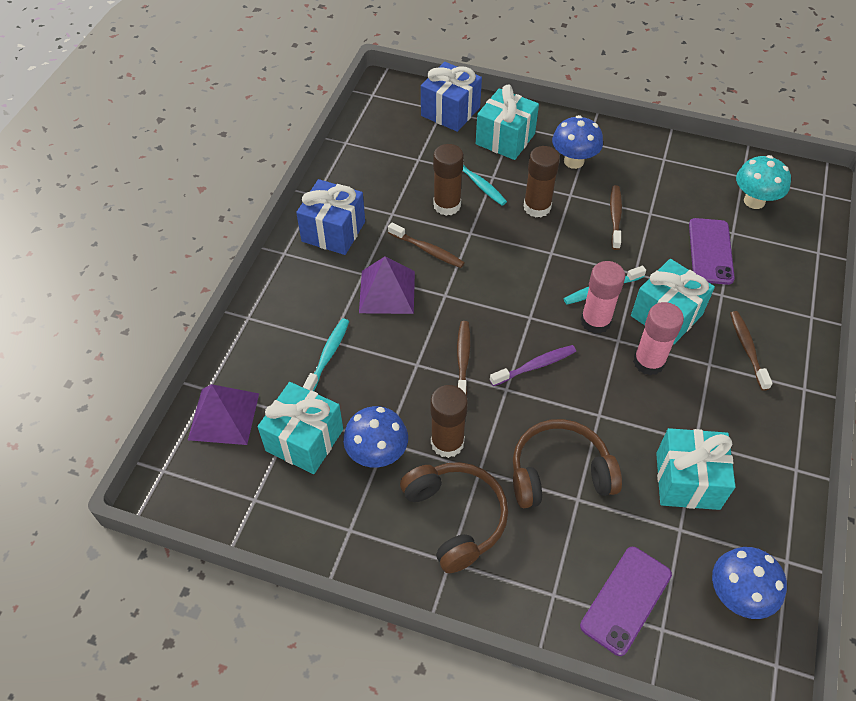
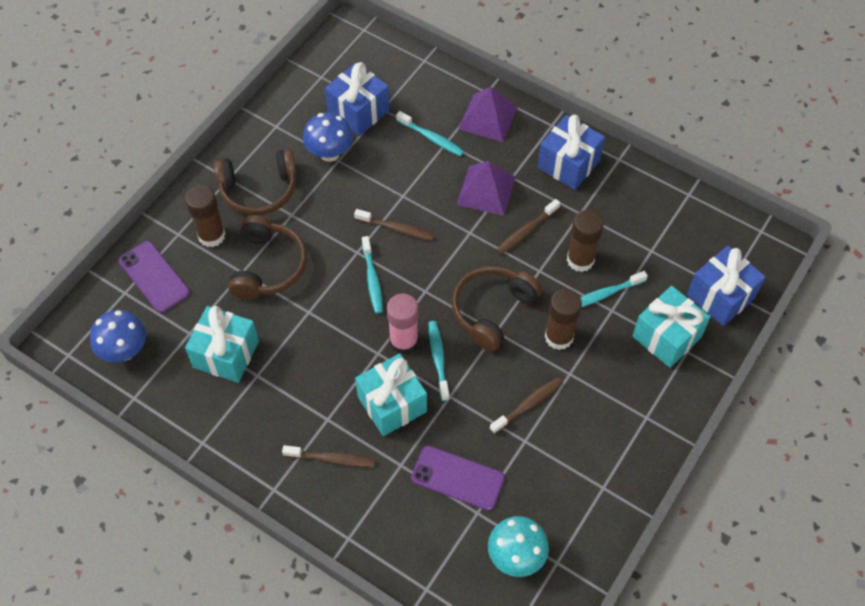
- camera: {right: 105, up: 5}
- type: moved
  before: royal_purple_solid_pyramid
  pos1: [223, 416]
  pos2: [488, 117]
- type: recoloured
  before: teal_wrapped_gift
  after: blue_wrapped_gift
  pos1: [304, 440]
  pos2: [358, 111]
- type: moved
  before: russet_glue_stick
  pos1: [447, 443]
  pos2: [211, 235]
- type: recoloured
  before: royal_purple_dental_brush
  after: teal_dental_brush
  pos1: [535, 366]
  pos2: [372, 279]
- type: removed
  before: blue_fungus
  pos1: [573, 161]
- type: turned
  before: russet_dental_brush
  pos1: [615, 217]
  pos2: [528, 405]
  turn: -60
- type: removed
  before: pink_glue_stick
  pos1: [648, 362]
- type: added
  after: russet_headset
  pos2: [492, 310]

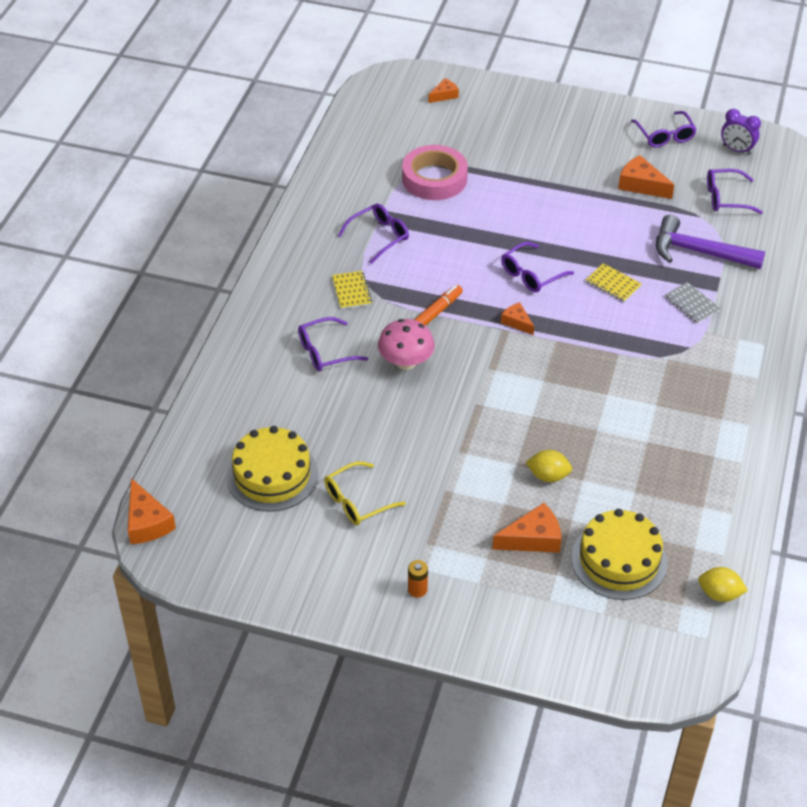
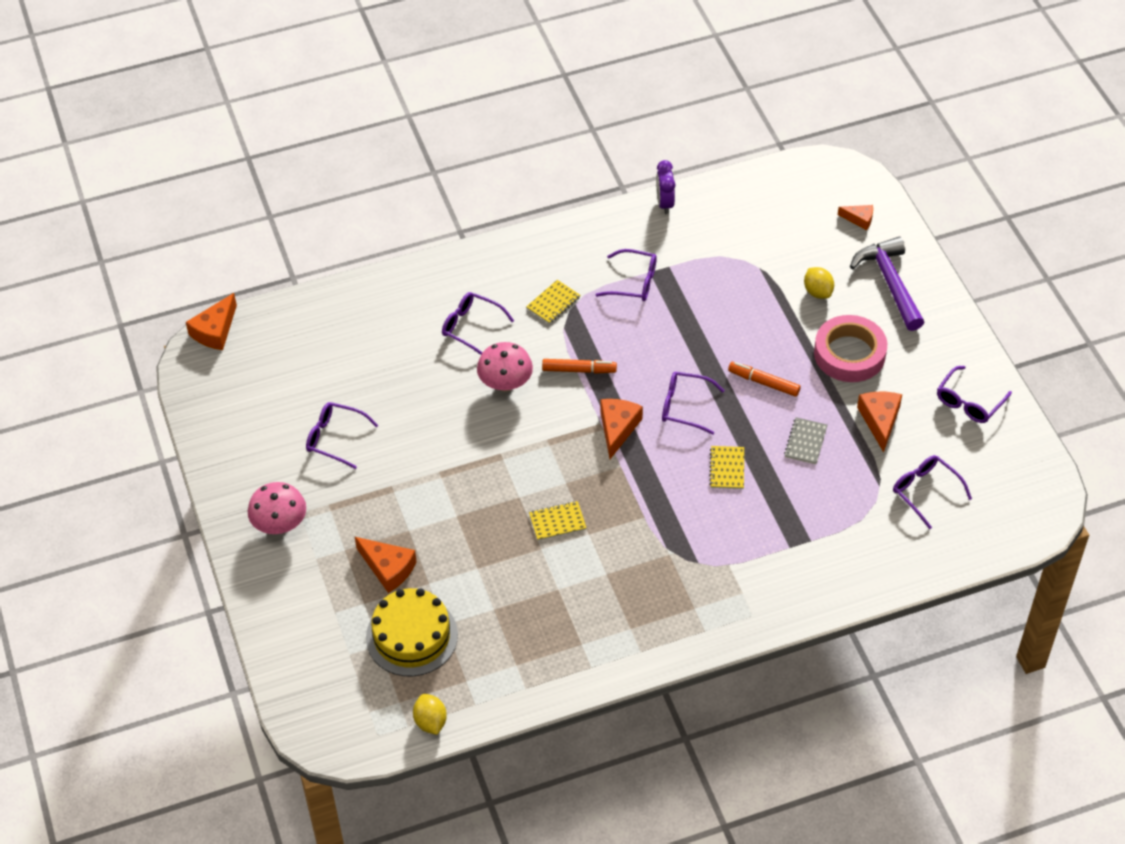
- camera: {right: 55, up: 5}
- type: removed
  before: golden_layer_cake
  pos1: [272, 475]
- type: recoloured
  before: golden_spectacles
  after: royal_purple_spectacles
  pos1: [357, 501]
  pos2: [335, 438]
- type: moved
  before: pink_tape
  pos1: [434, 178]
  pos2: [849, 354]
- type: replaced
  before: orange-coloured_battery
  after: pink_fungus
  pos1: [417, 589]
  pos2: [280, 524]
- type: resized
  before: orange-coloured_cheese
  pos1: [517, 322]
  pos2: [617, 428]
  scale: 1.63
- type: moved
  before: golden_lemon
  pos1: [548, 476]
  pos2: [817, 292]
- type: moved
  before: royal_purple_claw_hammer
  pos1: [698, 252]
  pos2: [890, 283]
- type: moved
  before: gray_exercise_book
  pos1: [691, 304]
  pos2: [805, 442]
- type: moved
  before: royal_purple_alarm_clock
  pos1: [736, 150]
  pos2: [665, 203]
- type: added
  after: golden_exercise_book
  pos2: [557, 522]
- type: added
  after: orange-coloured_marker_pen
  pos2: [763, 383]

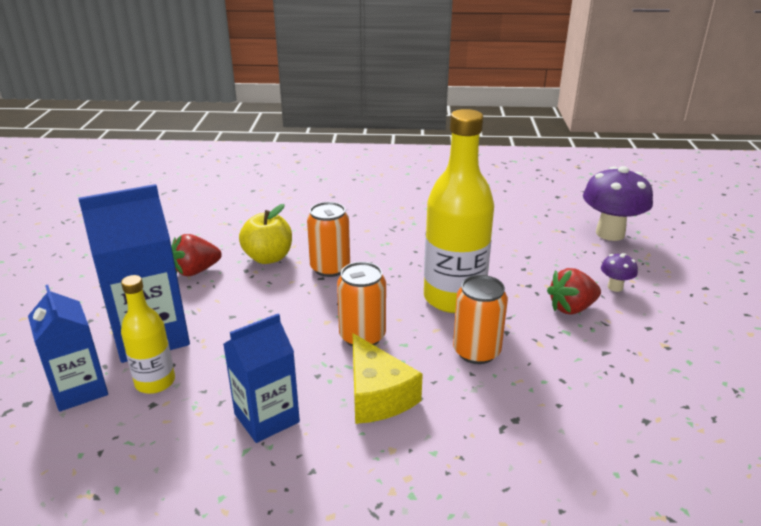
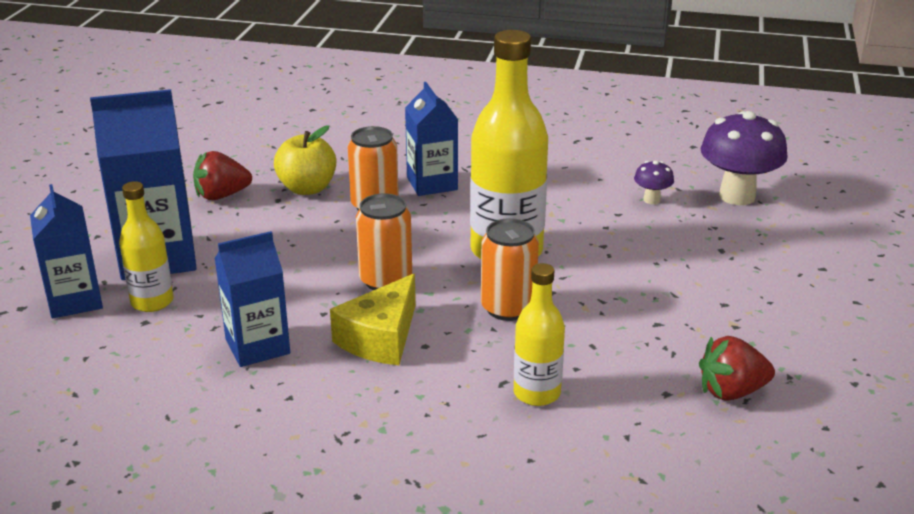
- camera: {right: 10, up: 0}
- type: turned
  before: golden_cheese
  pos1: [377, 395]
  pos2: [380, 338]
  turn: 45
- type: moved
  before: crimson_strawberry
  pos1: [571, 308]
  pos2: [731, 392]
- type: moved
  before: royal_purple_fungus
  pos1: [615, 287]
  pos2: [651, 200]
- type: added
  after: blue_juice_carton
  pos2: [432, 183]
- type: added
  after: golden_bottle
  pos2: [537, 393]

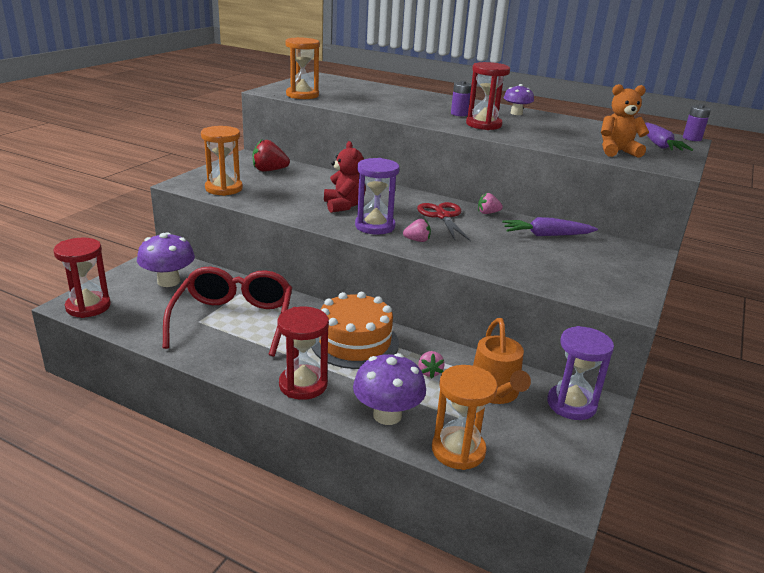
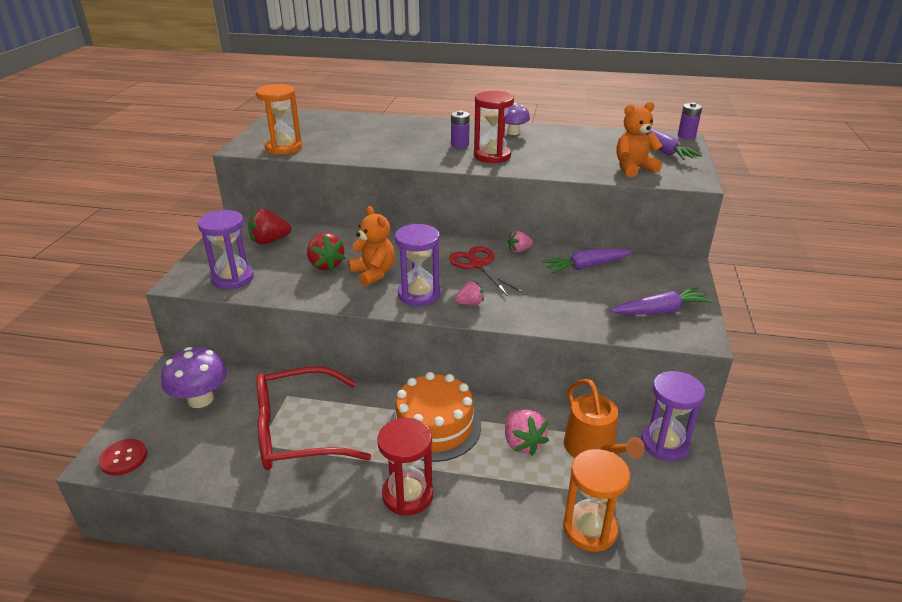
- camera: {right: -15, up: 5}
- type: replaced
  before: crimson_sand_timer
  after: crimson_shirt_button
  pos1: [88, 307]
  pos2: [124, 458]
- type: turned
  before: crimson_spectacles
  pos1: [233, 320]
  pos2: [297, 432]
  turn: -90
- type: recoloured
  before: orange-coloured_sand_timer
  after: royal_purple_sand_timer
  pos1: [224, 189]
  pos2: [232, 278]
- type: recoloured
  before: crimson_stuffed_bear
  after: orange-coloured_stuffed_bear
  pos1: [344, 206]
  pos2: [373, 273]
- type: removed
  before: royal_purple_fungus
  pos1: [387, 415]
- type: resized
  before: pink_strawberry
  pos1: [429, 372]
  pos2: [522, 443]
  scale: 1.64
- type: added
  after: crimson_strawberry
  pos2: [326, 265]
- type: added
  after: royal_purple_carrot
  pos2: [660, 311]

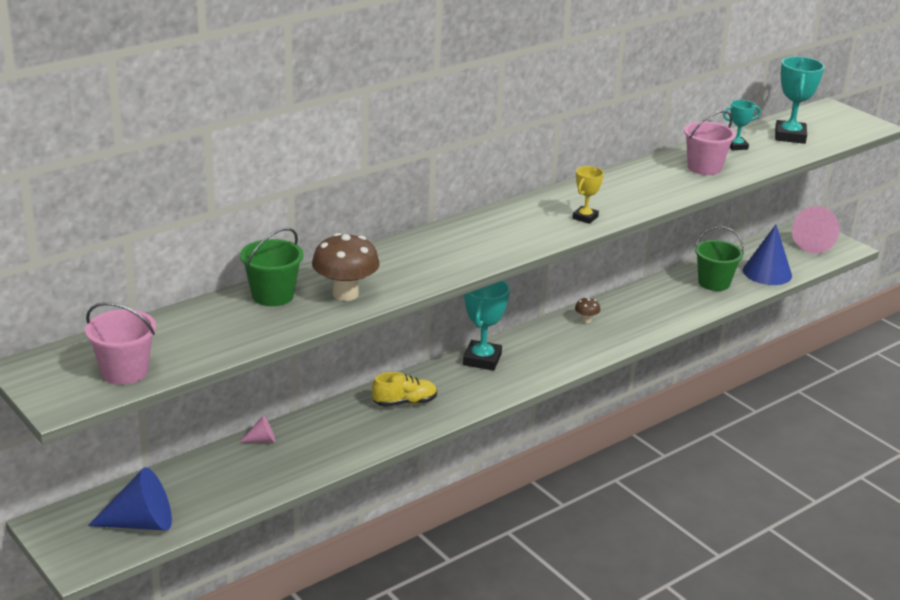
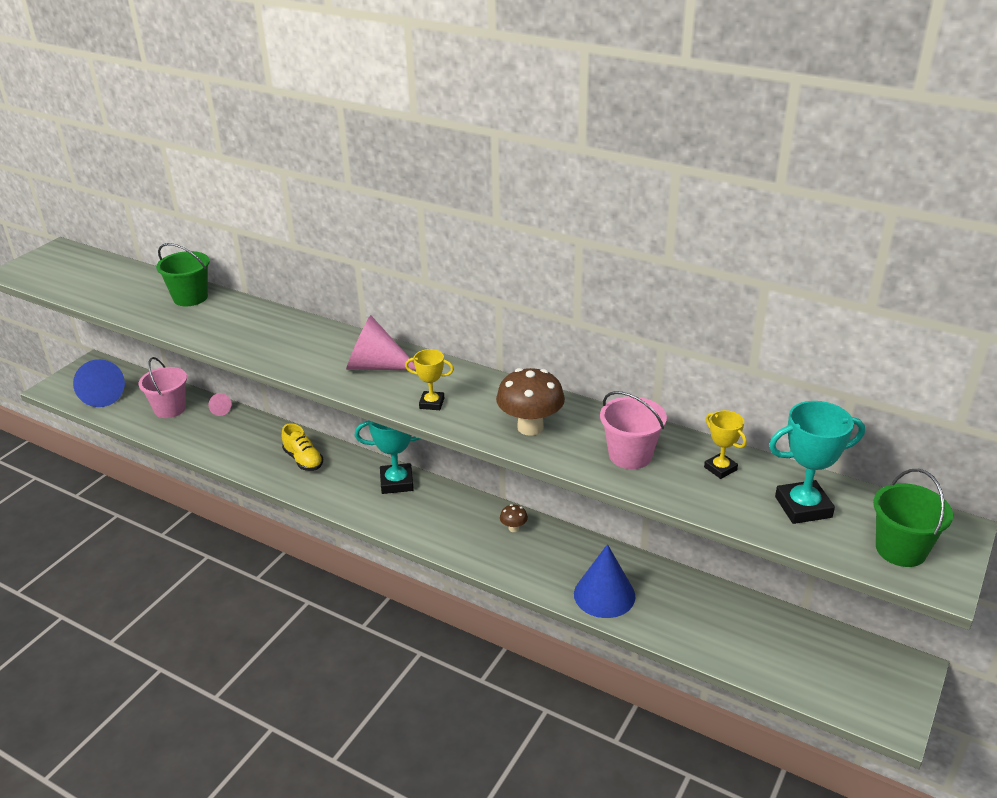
- camera: {right: 70, up: 5}
- type: moved
  before: pink_bucket
  pos1: [124, 372]
  pos2: [170, 409]
- type: moved
  before: russet_fungus
  pos1: [345, 294]
  pos2: [530, 427]
- type: moved
  before: emerald_bucket
  pos1: [714, 283]
  pos2: [901, 549]
- type: recoloured
  before: teal_trophy
  after: golden_trophy
  pos1: [736, 146]
  pos2: [720, 468]
- type: moved
  before: blue_solid_cone
  pos1: [767, 273]
  pos2: [604, 595]
- type: moved
  before: pink_solid_cone
  pos1: [815, 244]
  pos2: [375, 366]

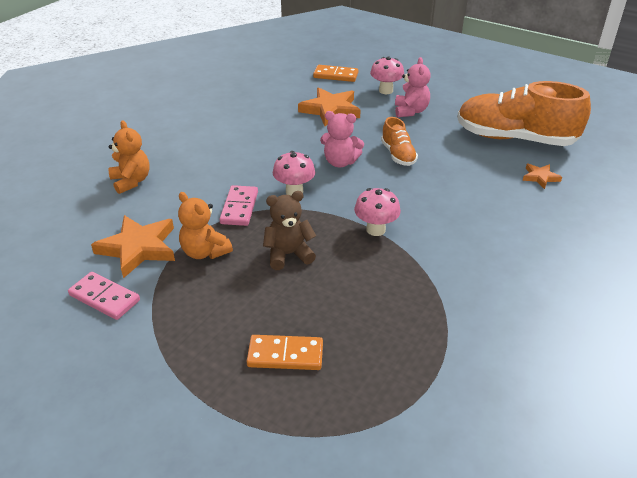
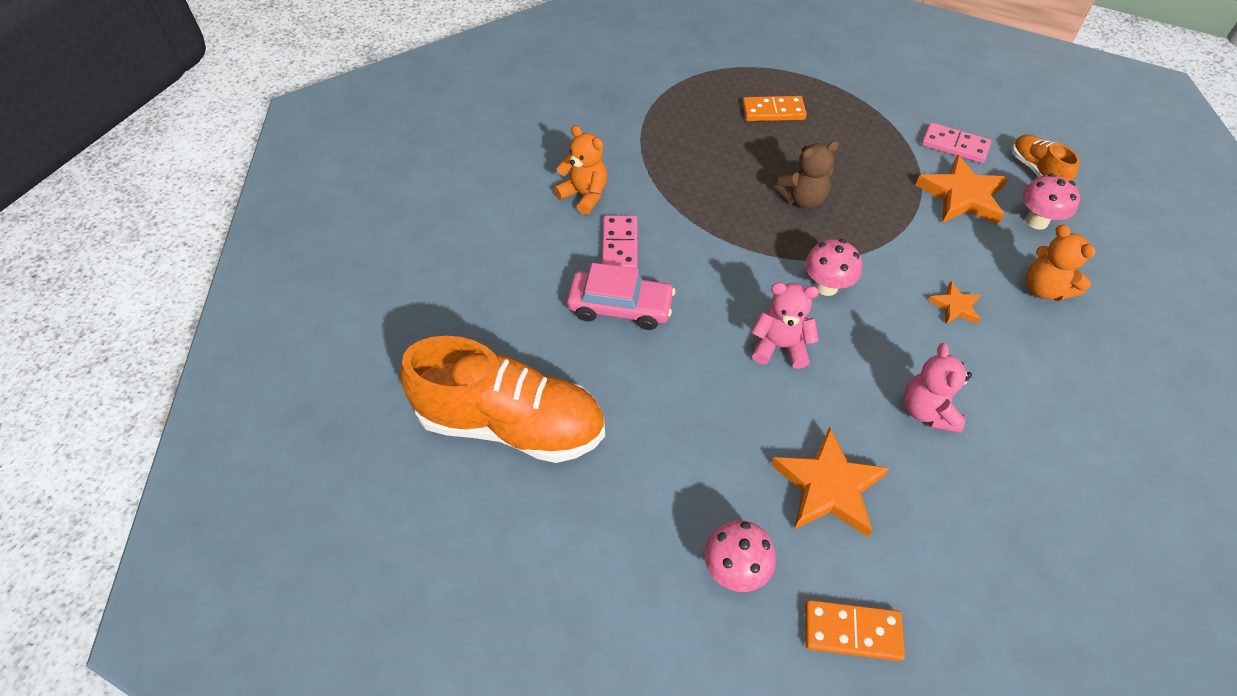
- camera: {right: 175, up: 15}
- type: moved
  before: orange-coloured_stuffed_bear
  pos1: [205, 252]
  pos2: [584, 195]
- type: moved
  before: pink_domino_tile
  pos1: [239, 208]
  pos2: [619, 245]
- type: moved
  before: pink_fungus
  pos1: [375, 229]
  pos2: [1036, 221]
- type: moved
  before: orange-coloured_lace-up_shoe
  pos1: [398, 155]
  pos2: [1036, 170]
- type: moved
  before: pink_stuffed_bear
  pos1: [410, 111]
  pos2: [927, 410]
- type: moved
  before: orange-coloured_five-pointed_star
  pos1: [540, 177]
  pos2: [955, 306]
- type: added
  after: pink_automobile
  pos2: [620, 307]

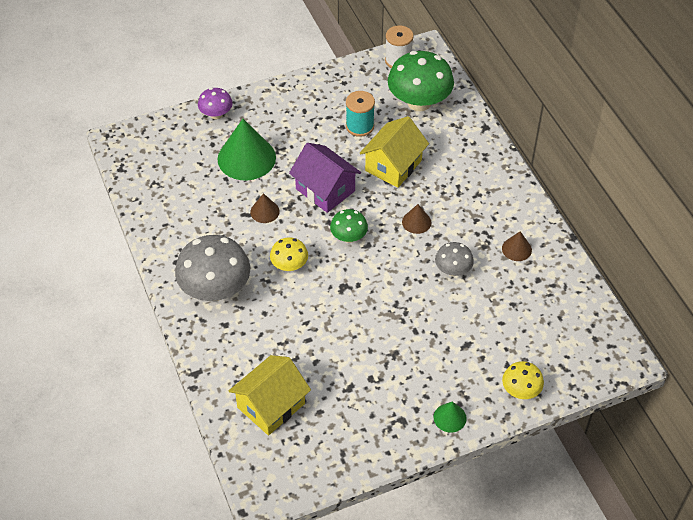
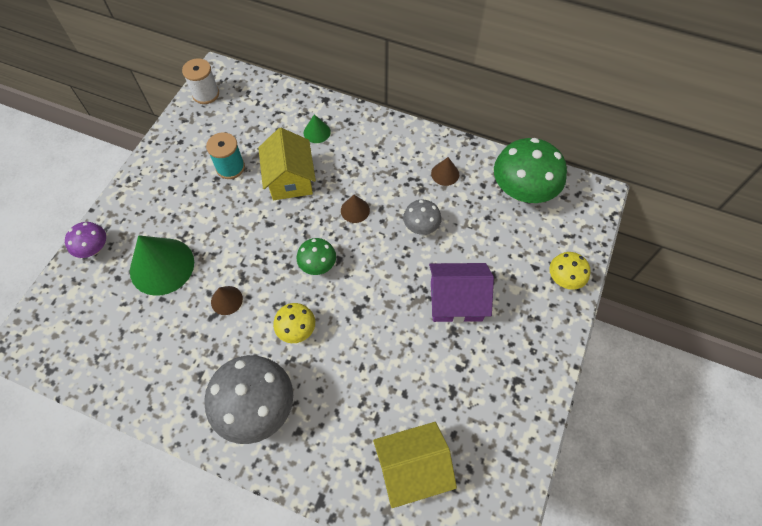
- camera: {right: -45, up: 10}
- type: turned
  before: golden_toy_house
  pos1: [271, 405]
  pos2: [412, 468]
  turn: 75
- type: moved
  before: royal_purple_toy_house
  pos1: [325, 190]
  pos2: [456, 301]
- type: moved
  before: emerald_fungus
  pos1: [419, 102]
  pos2: [522, 191]
- type: moved
  before: emerald_solid_cone
  pos1: [450, 417]
  pos2: [317, 132]

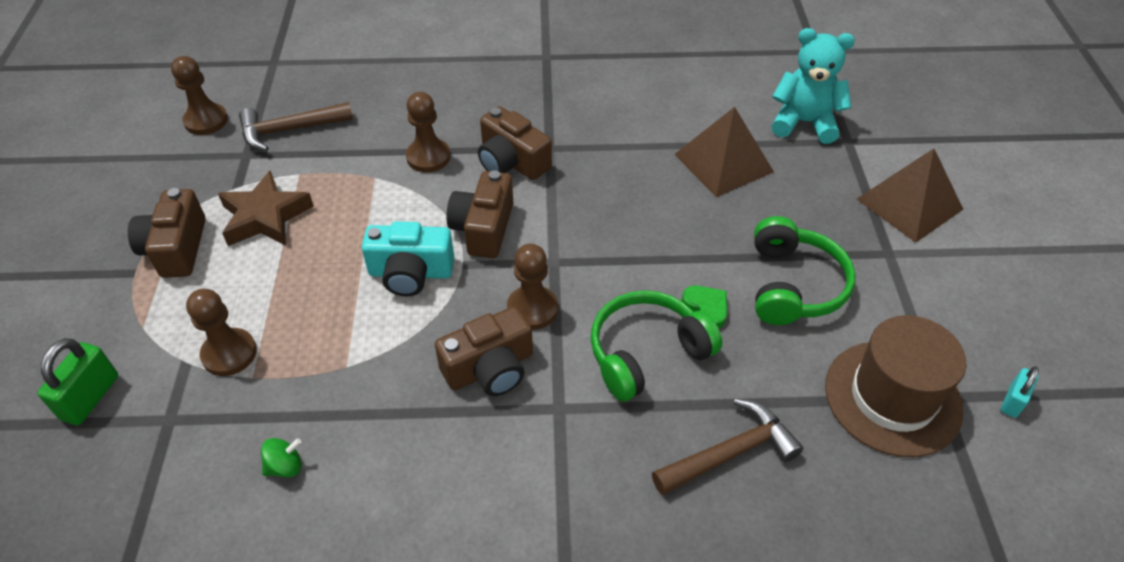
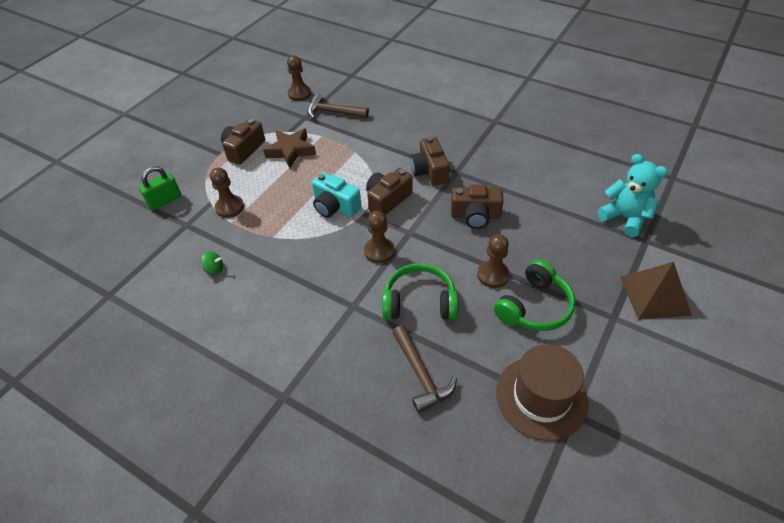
- camera: {right: 35, up: 0}
- type: moved
  before: russet_game_pawn
  pos1: [428, 157]
  pos2: [493, 275]
- type: moved
  before: russet_photo_camera
  pos1: [490, 368]
  pos2: [475, 216]
- type: turned
  before: russet_claw_hammer
  pos1: [730, 453]
  pos2: [421, 374]
  turn: 60
- type: removed
  before: russet_solid_pyramid
  pos1: [723, 163]
- type: removed
  before: emerald_heart
  pos1: [706, 308]
- type: removed
  before: teal_lock
  pos1: [1012, 401]

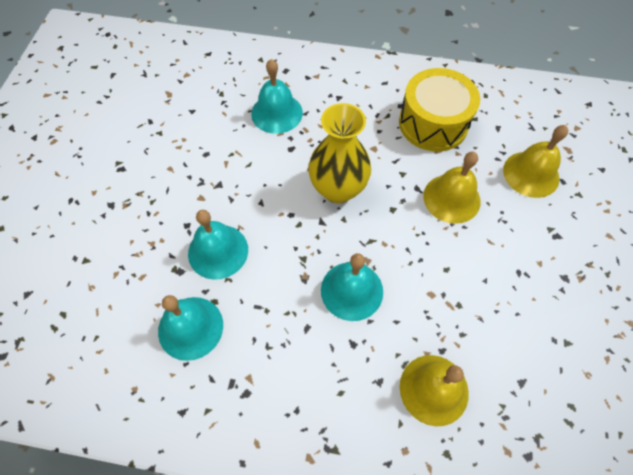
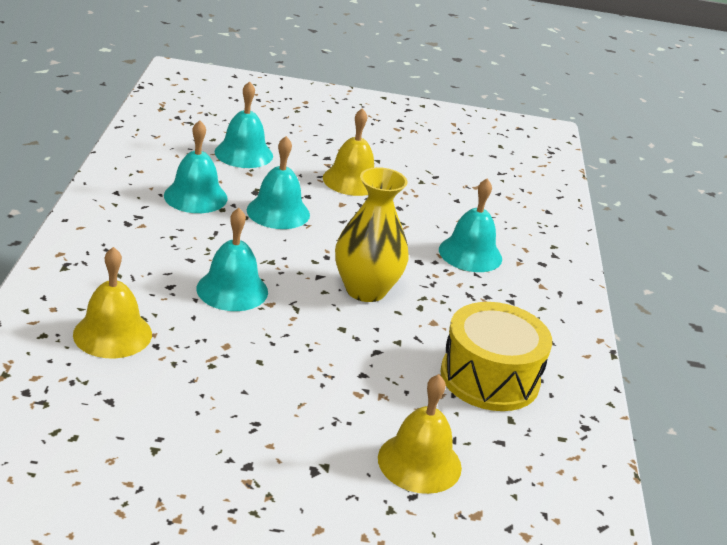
- camera: {right: 80, up: -30}
- type: moved
  before: golden_school_bell
  pos1: [451, 198]
  pos2: [352, 180]
- type: added
  after: teal_school_bell
  pos2: [243, 153]

